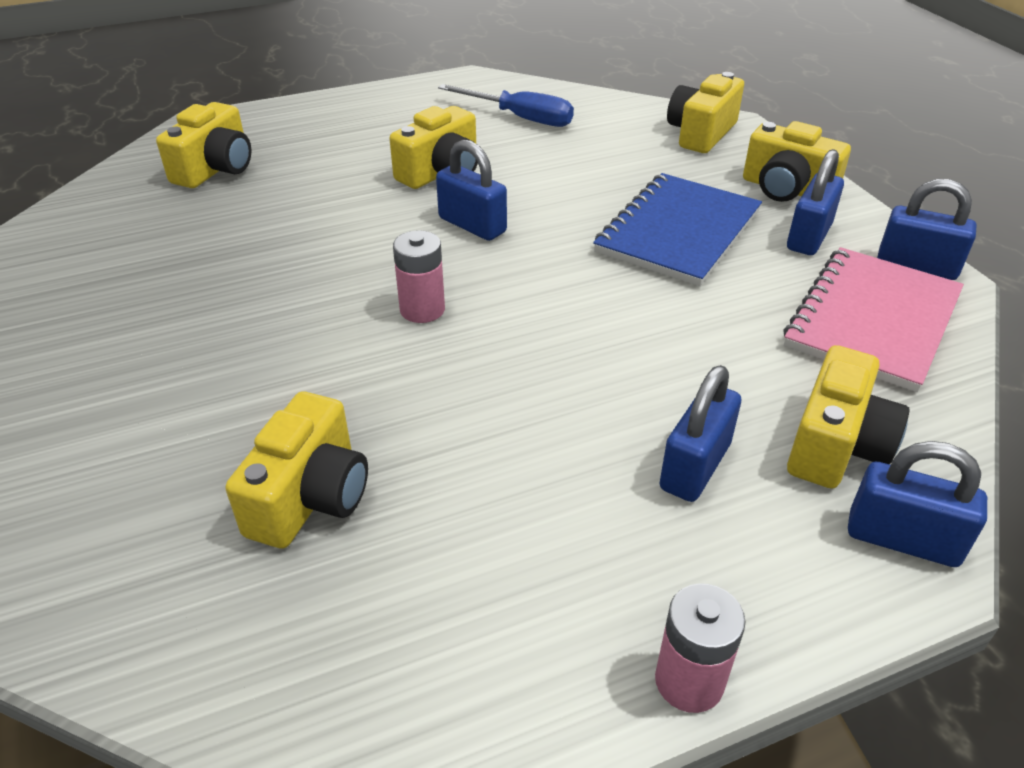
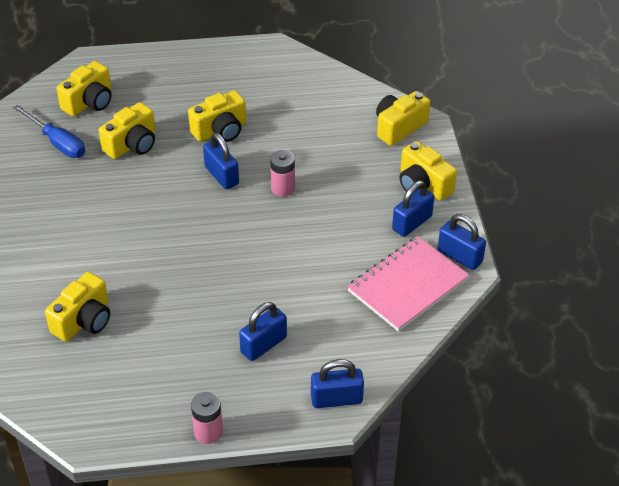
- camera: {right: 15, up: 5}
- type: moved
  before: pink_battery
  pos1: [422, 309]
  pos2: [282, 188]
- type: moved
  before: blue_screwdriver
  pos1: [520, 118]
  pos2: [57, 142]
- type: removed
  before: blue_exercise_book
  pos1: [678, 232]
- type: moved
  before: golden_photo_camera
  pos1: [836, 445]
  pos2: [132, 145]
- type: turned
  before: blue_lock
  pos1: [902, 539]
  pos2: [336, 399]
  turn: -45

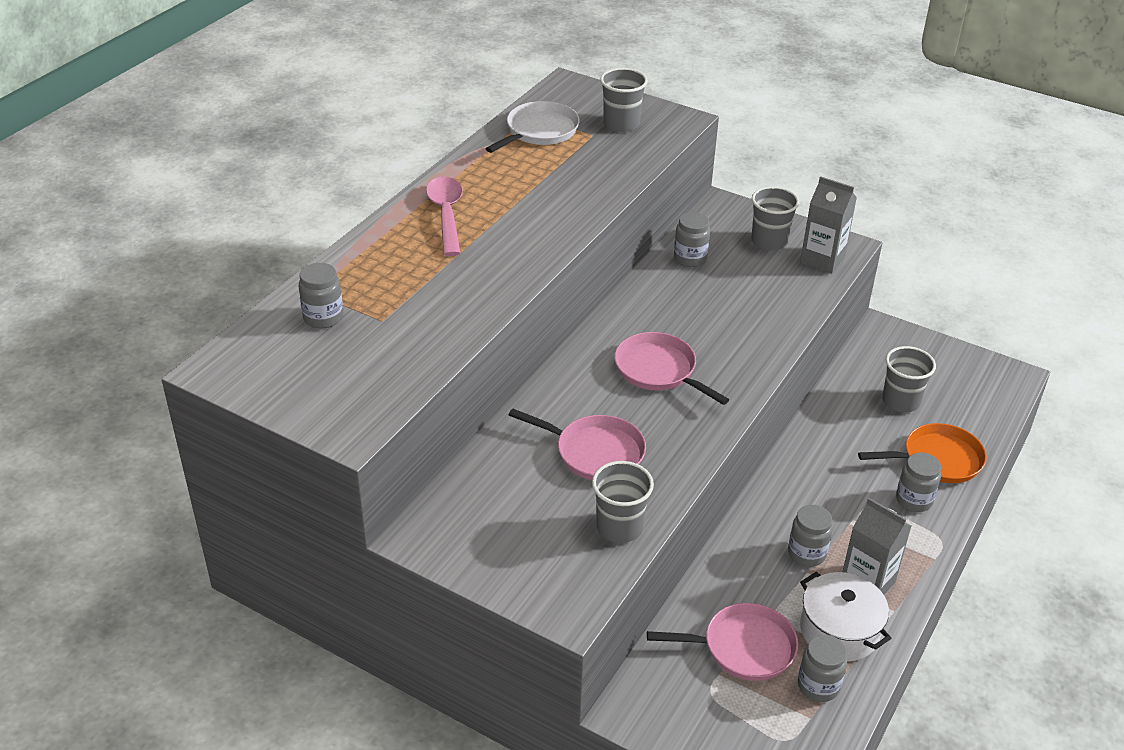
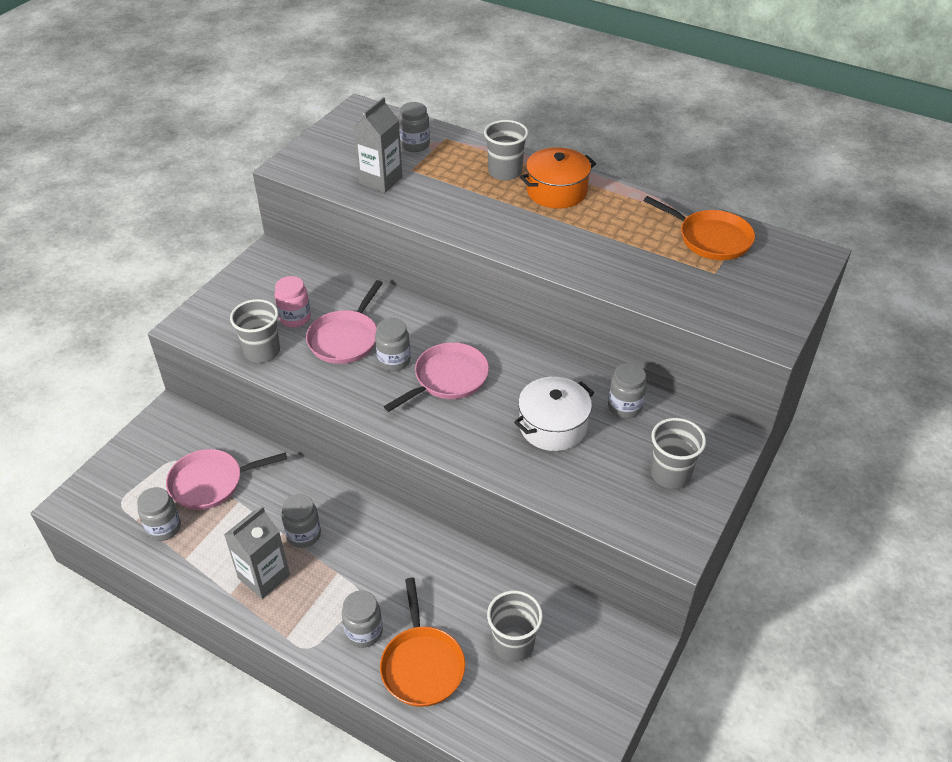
- camera: {right: 90, up: 5}
- type: replaced
  before: pink_tablespoon
  after: orange-coloured_cooking_pot
  pos1: [446, 214]
  pos2: [556, 191]
- type: recoloured
  before: snow-white_pan
  after: orange-coloured_pan
  pos1: [539, 131]
  pos2: [710, 238]
- type: moved
  before: gray_cup
  pos1: [621, 124]
  pos2: [505, 172]
- type: turned
  before: pink_pan
  pos1: [743, 647]
  pos2: [211, 482]
  turn: 75
- type: moved
  before: gray_juice_carton
  pos1: [822, 260]
  pos2: [380, 180]
- type: moved
  before: snow-white_cooking_pot
  pos1: [839, 630]
  pos2: [553, 426]
- type: added
  after: pink_jar
  pos2: [295, 318]
- type: added
  after: gray_jar
  pos2: [394, 361]

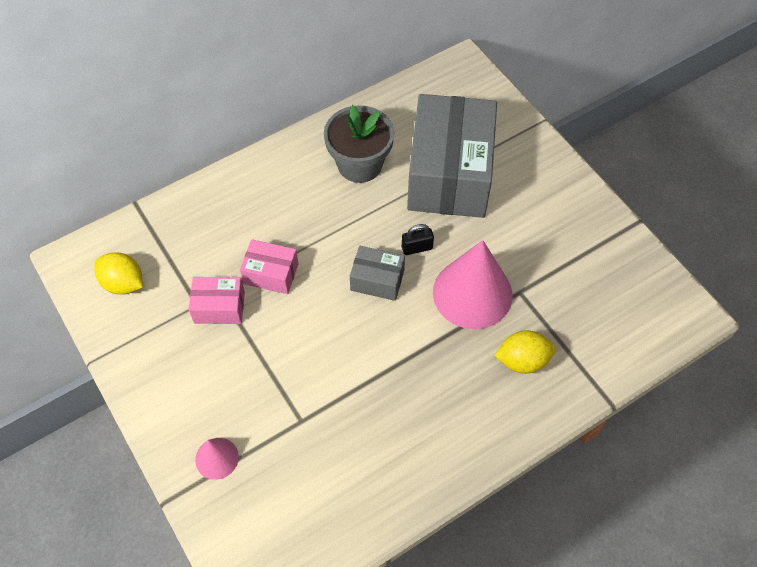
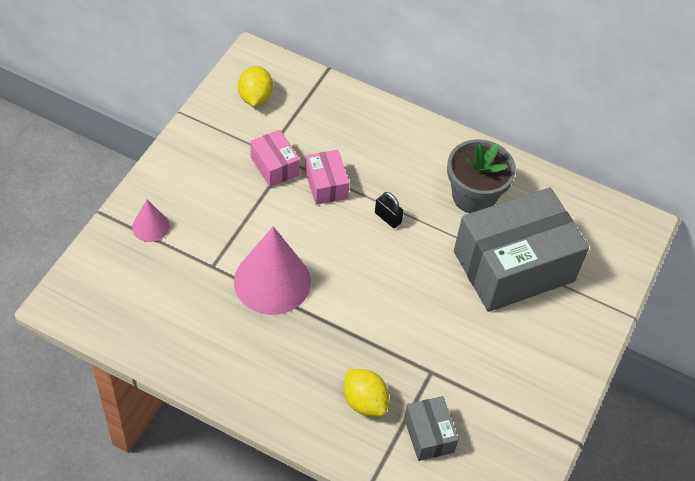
- camera: {right: 55, up: -5}
- type: moved
  before: gray_box
  pos1: [377, 280]
  pos2: [429, 435]
- type: moved
  before: ebony_lock
  pos1: [417, 248]
  pos2: [387, 218]
- type: moved
  before: pink_solid_cone
  pos1: [472, 293]
  pos2: [272, 281]

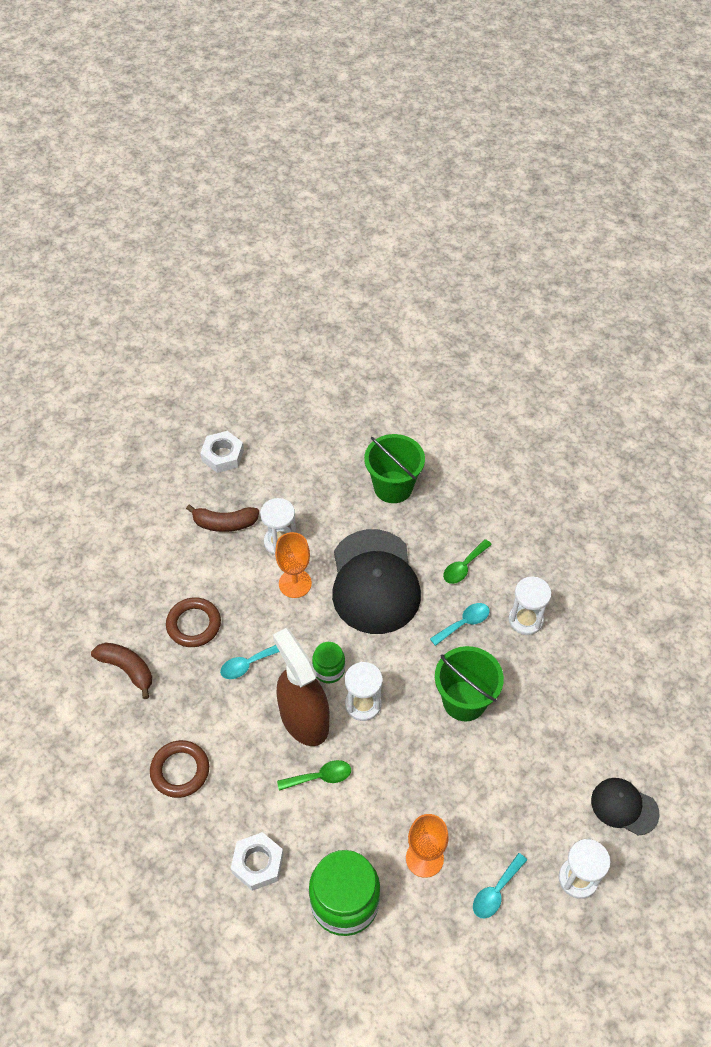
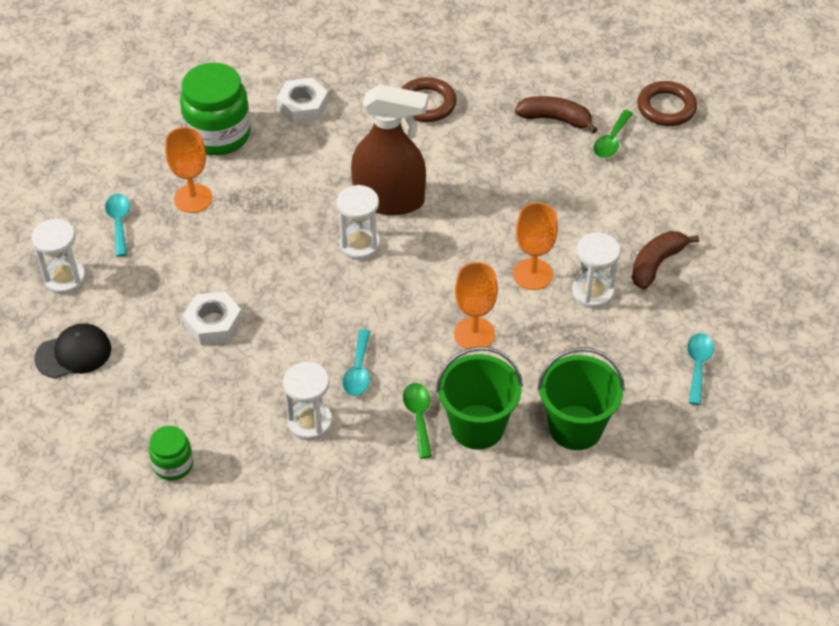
- camera: {right: 130, up: -5}
- type: turned
  before: russet_banana
  pos1: [127, 669]
  pos2: [555, 119]
  turn: -150
- type: moved
  before: russet_hoop
  pos1: [194, 624]
  pos2: [666, 107]
- type: moved
  before: snow-white_hexagon_nut
  pos1: [223, 455]
  pos2: [213, 323]
- type: moved
  before: teal_tablespoon
  pos1: [248, 664]
  pos2: [698, 365]
- type: moved
  before: emerald_tablespoon
  pos1: [320, 777]
  pos2: [611, 141]
- type: moved
  before: emerald_jar
  pos1: [329, 670]
  pos2: [173, 465]
- type: replaced
  before: ebony_cap
  after: orange-coloured_chalice
  pos1: [374, 582]
  pos2: [474, 334]
- type: moved
  before: emerald_bucket
  pos1: [464, 701]
  pos2: [477, 427]

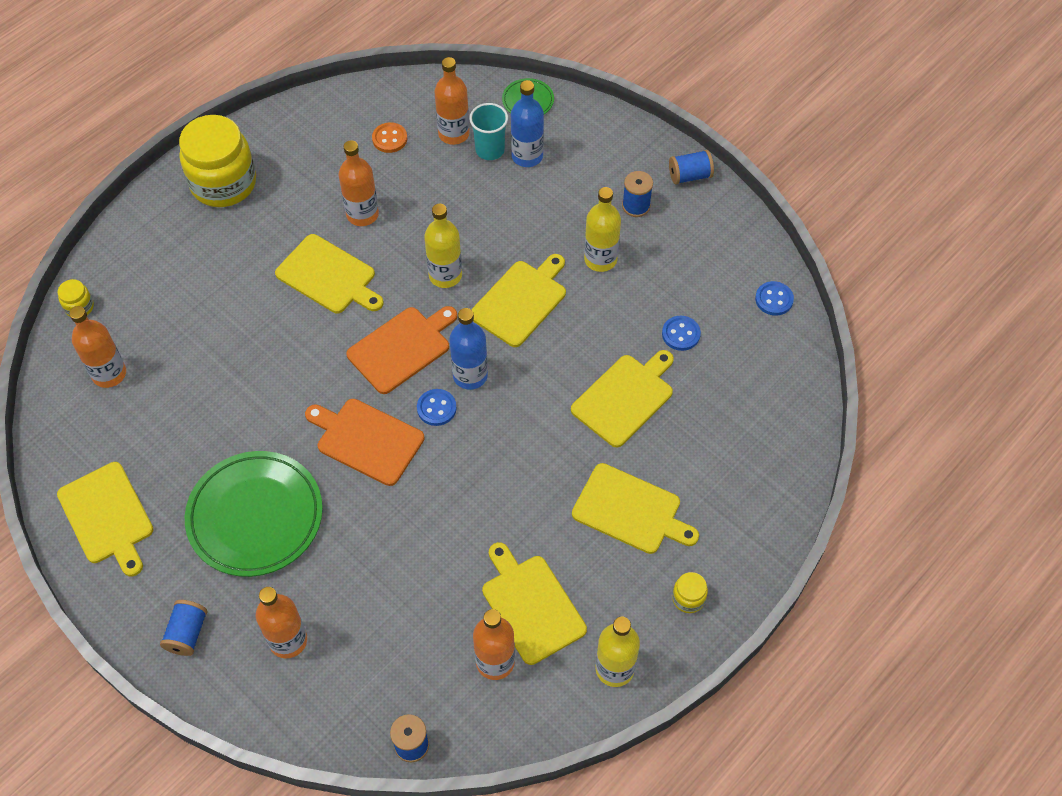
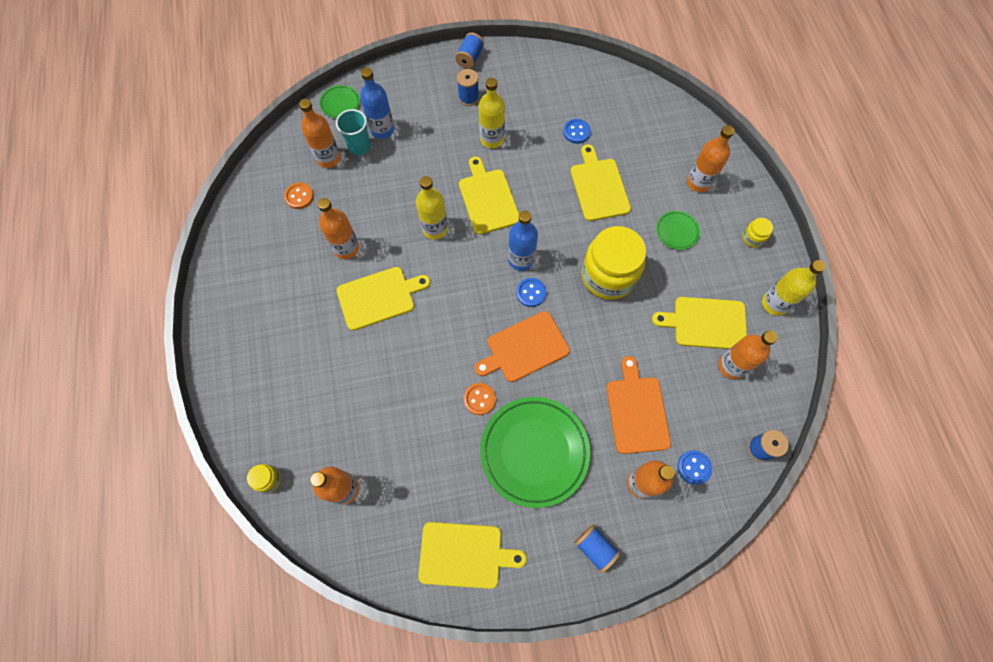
- camera: {right: -55, up: 10}
- type: moved
  before: golden_jar
  pos1: [223, 183]
  pos2: [608, 276]
- type: moved
  before: orange-coloured_bread_board
  pos1: [402, 348]
  pos2: [637, 411]
- type: replaced
  before: golden_bread_board
  after: emerald_dinner_plate
  pos1: [630, 510]
  pos2: [677, 231]
- type: moved
  before: blue_shirt_button
  pos1: [774, 299]
  pos2: [694, 467]
- type: added
  after: orange-coloured_shirt_button
  pos2: [479, 399]
- type: added
  after: orange-coloured_bottle
  pos2: [698, 182]

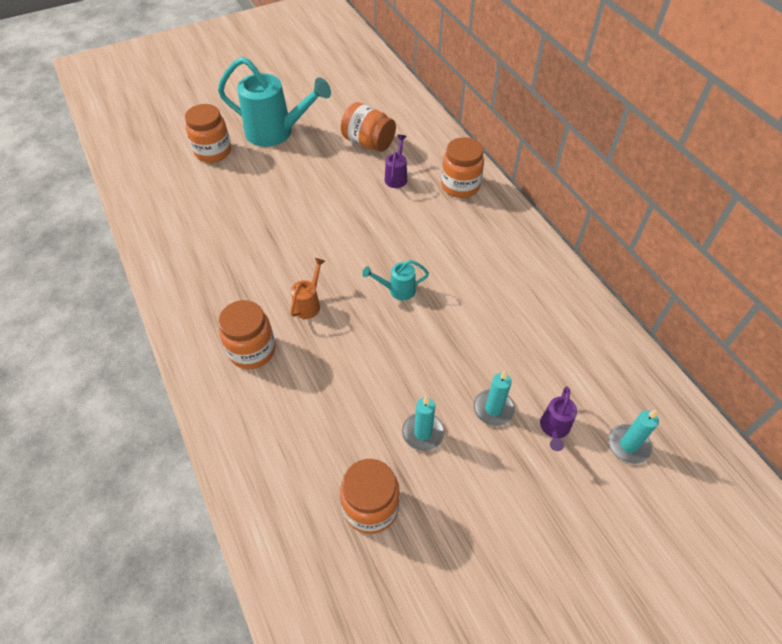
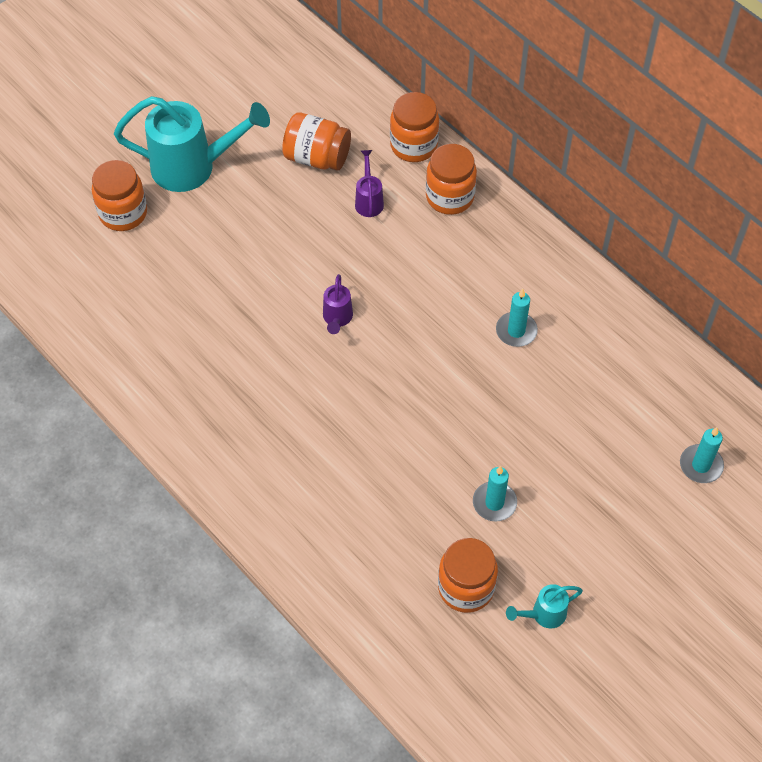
- camera: {right: -15, up: 5}
- type: moved
  before: orange-coloured_jar
  pos1: [252, 350]
  pos2: [413, 145]
- type: removed
  before: orange-coloured_watering_pot
  pos1: [309, 304]
- type: moved
  before: teal_watering_pot
  pos1: [397, 290]
  pos2: [544, 614]
- type: moved
  before: teal_pillar_candle
  pos1: [493, 409]
  pos2: [516, 331]
- type: moved
  before: royal_purple_watering_pot
  pos1: [554, 429]
  pos2: [337, 318]

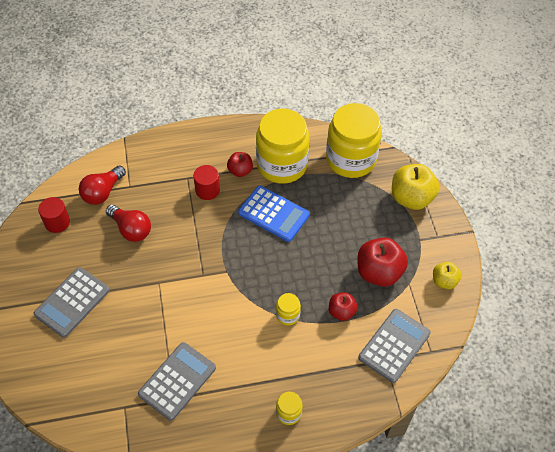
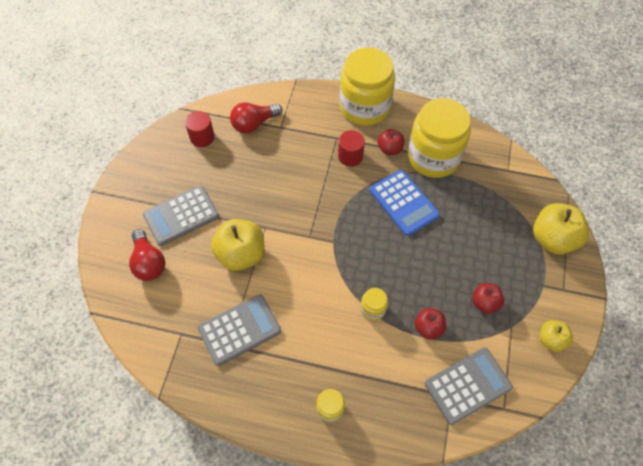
- camera: {right: 25, up: 5}
- type: moved
  before: crimson_lightbulb
  pos1: [131, 229]
  pos2: [149, 262]
- type: moved
  before: golden_jar
  pos1: [351, 159]
  pos2: [364, 107]
- type: resized
  before: crimson_toy_apple
  pos1: [379, 272]
  pos2: [484, 303]
  scale: 0.56
- type: added
  after: golden_toy_apple
  pos2: [241, 254]

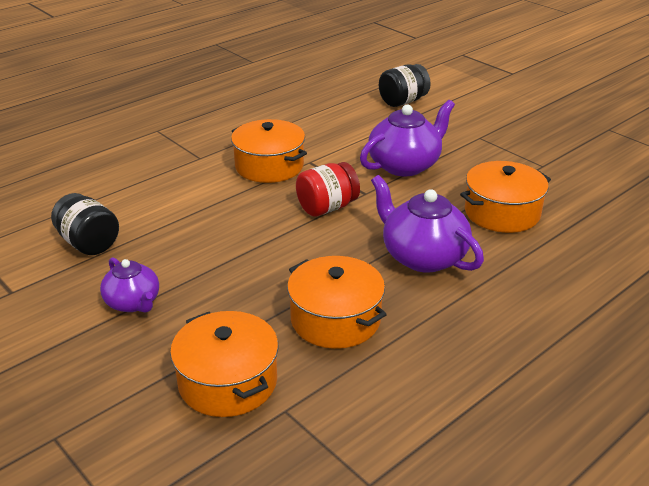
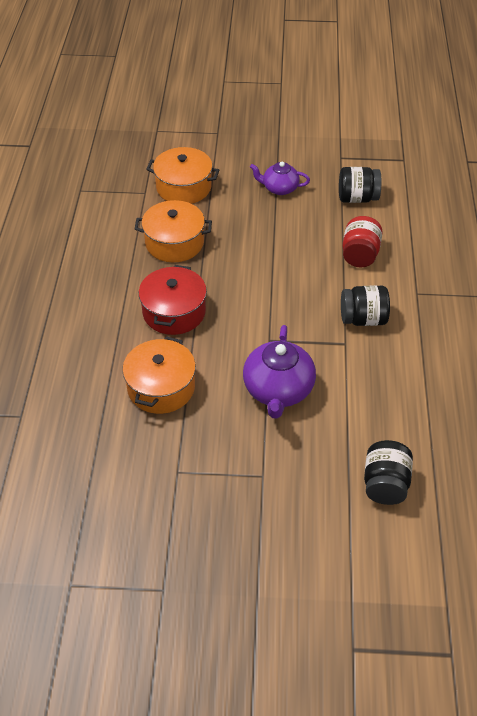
- camera: {right: 135, up: 15}
- type: replaced
  before: orange-coloured_cooking_pot
  after: ebony_jar
  pos1: [269, 166]
  pos2: [363, 319]
- type: moved
  before: crimson_jar
  pos1: [327, 207]
  pos2: [360, 255]
- type: replaced
  before: royal_purple_tea_pot
  after: crimson_cooking_pot
  pos1: [422, 256]
  pos2: [174, 312]

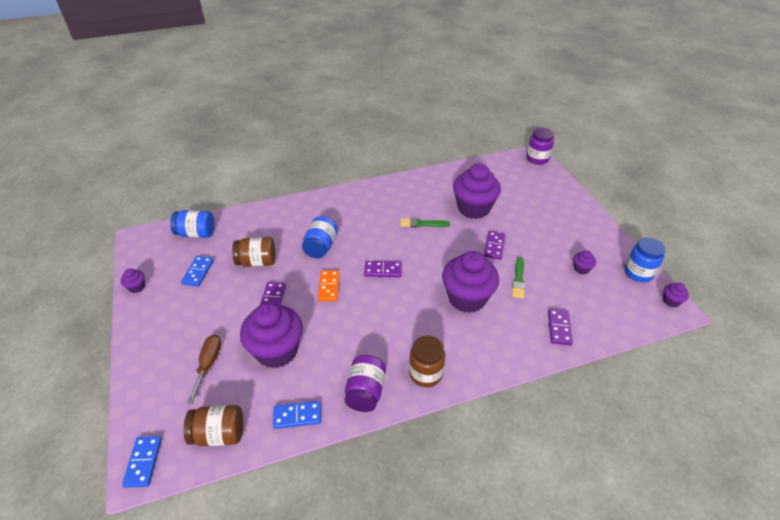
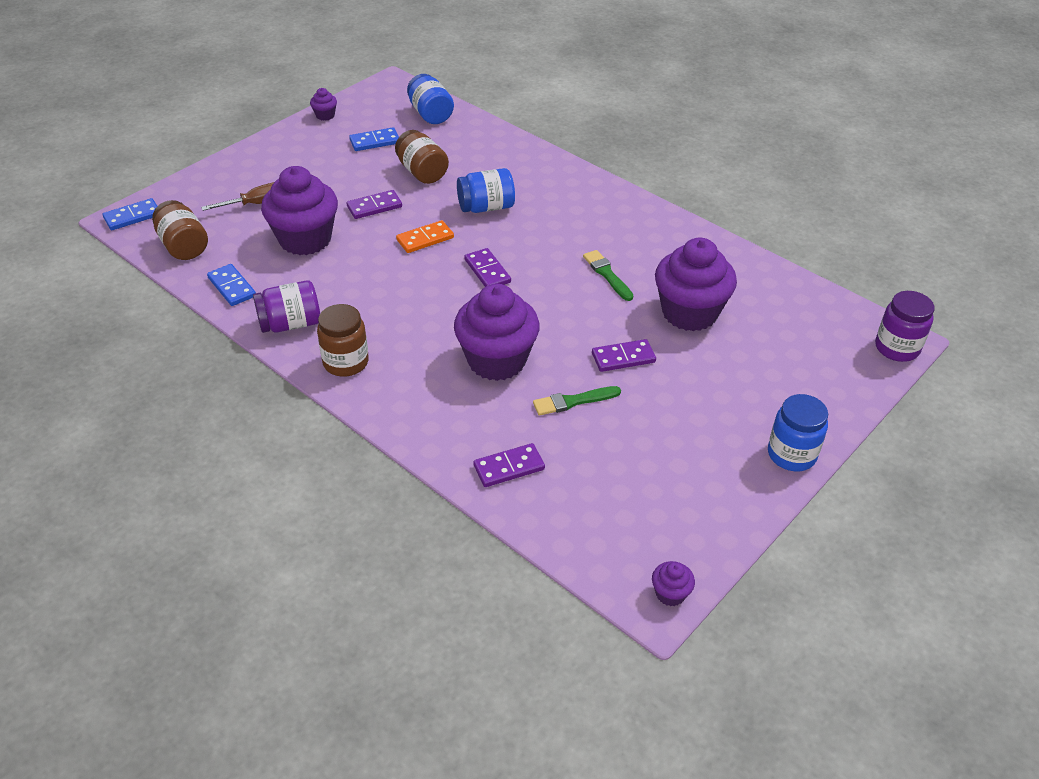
- camera: {right: 60, up: 0}
- type: removed
  before: royal_purple_cupcake
  pos1: [581, 269]
- type: moved
  before: blue_jar
  pos1: [638, 273]
  pos2: [791, 454]

